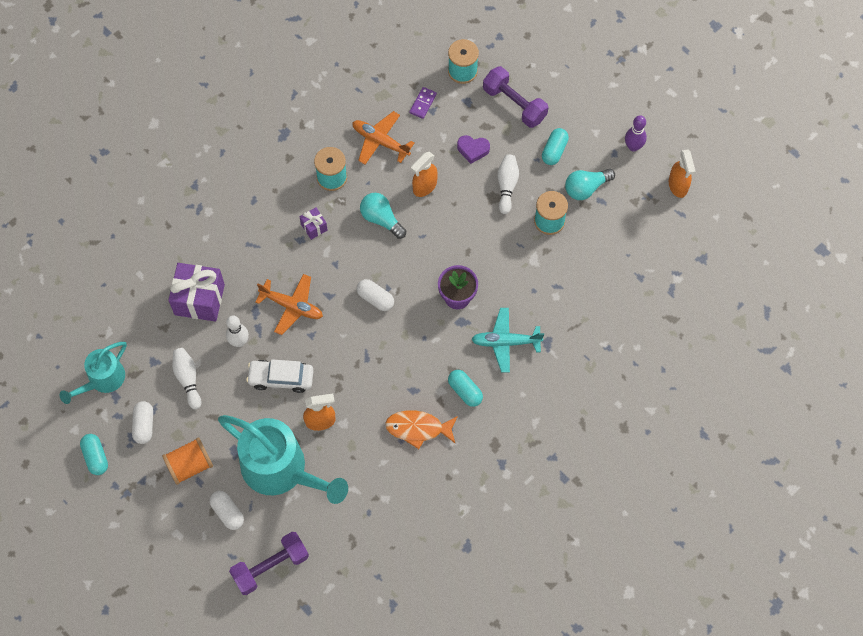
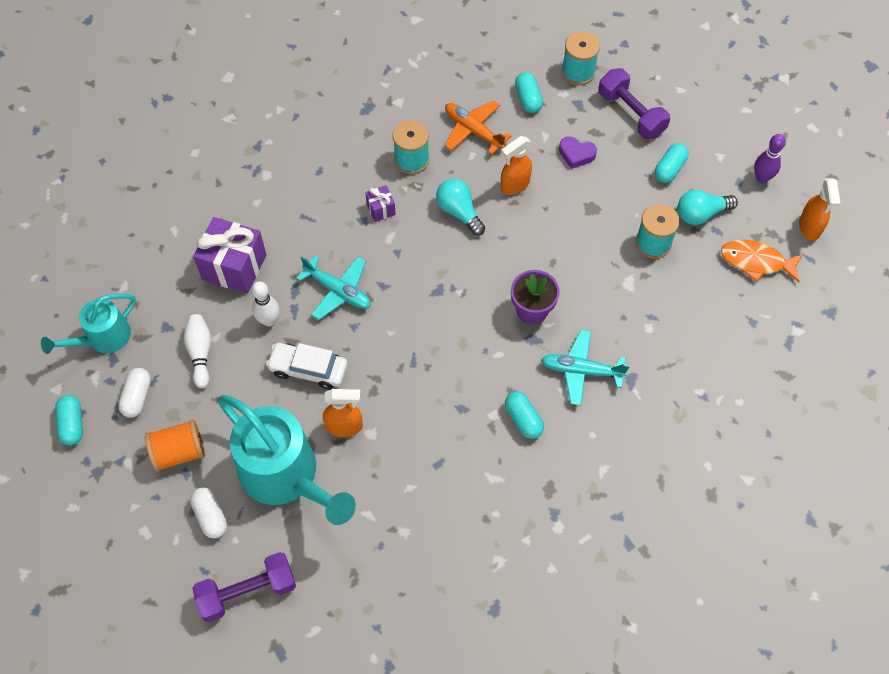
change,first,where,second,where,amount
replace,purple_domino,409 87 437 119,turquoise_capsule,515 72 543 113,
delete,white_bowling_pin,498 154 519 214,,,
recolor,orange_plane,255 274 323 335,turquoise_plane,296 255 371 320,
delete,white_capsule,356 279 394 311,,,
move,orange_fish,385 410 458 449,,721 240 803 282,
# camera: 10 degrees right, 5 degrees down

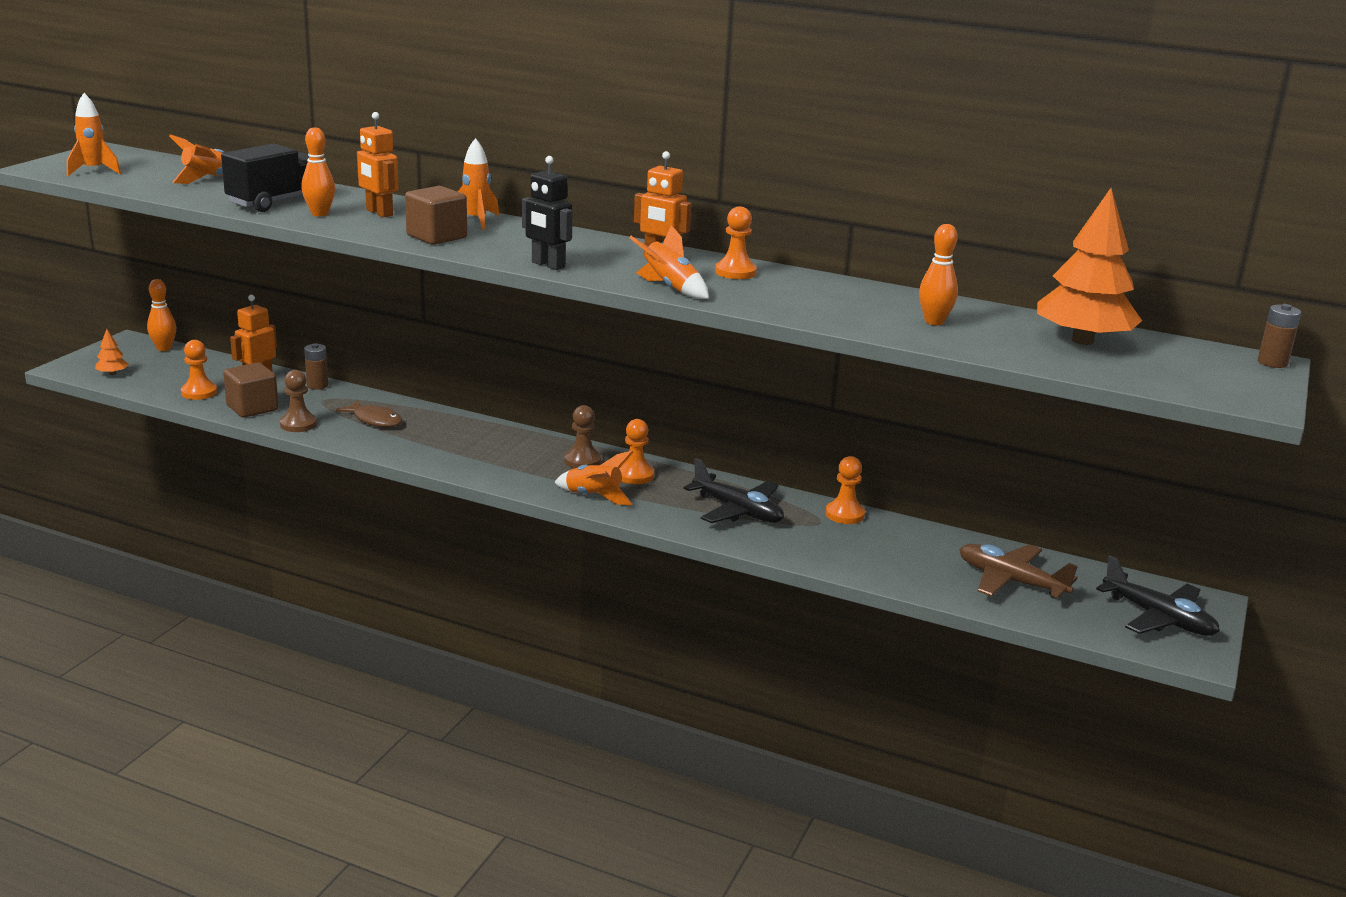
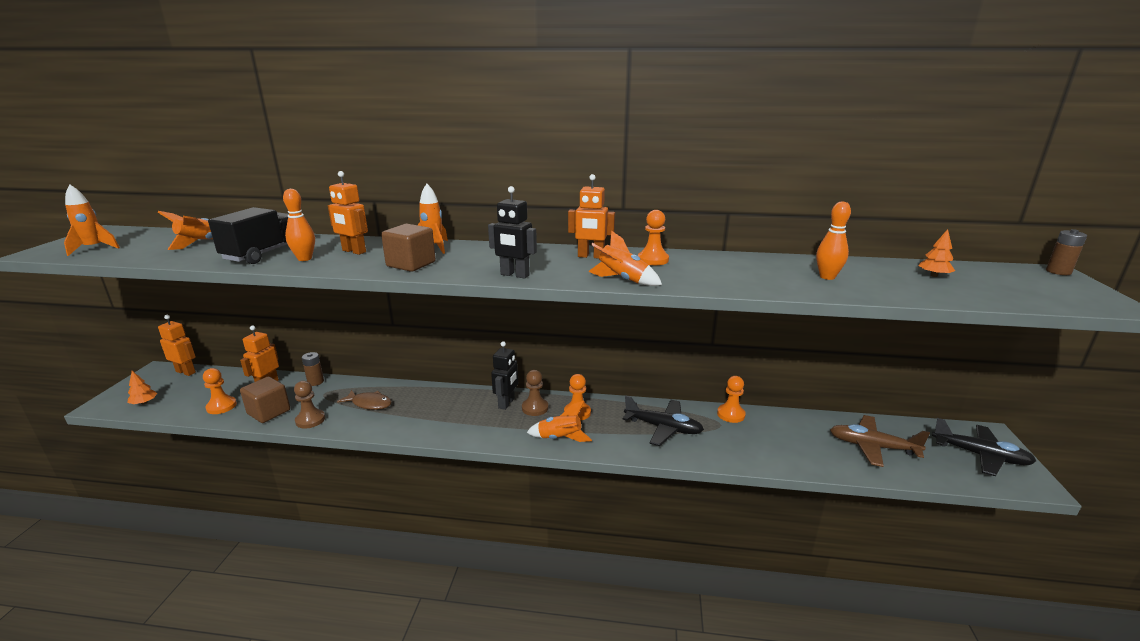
change,first,where,second,where,amount
resize,orange_tree,1037 188 1142 345,,918 229 955 277,x0.42
replace,orange_bowling_pin,147 279 176 351,orange_robot,158 315 196 376,
insert,,,black_robot,491 341 518 410,
# camera: 15 degrees left, 0 degrees up

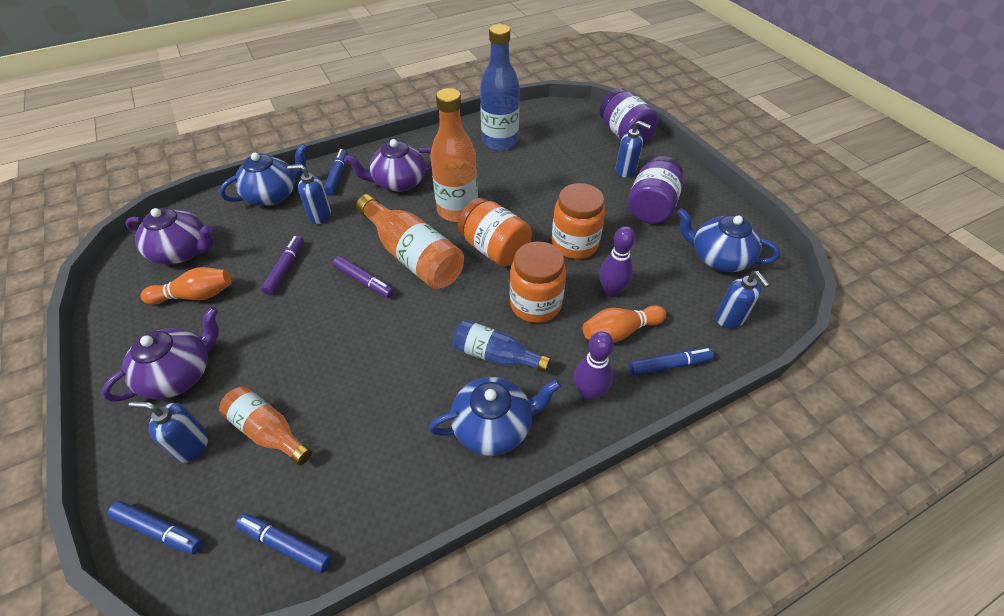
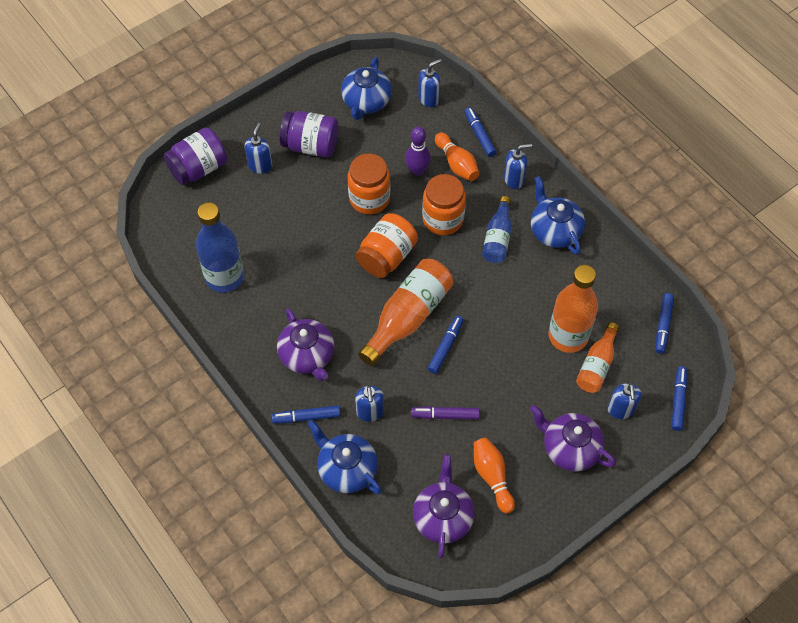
change,first,where,second,where,amount
move,orange_bottle,430 88 478 222,,549 265 598 353,
recolor,purple_marker,333 256 394 298,blue_marker,428 316 464 374,
replace,purple_bowling_pin,574 331 614 401,blue_soap_dispenser,504 143 532 189,
# camera: 100 degrees left, 10 degrees up

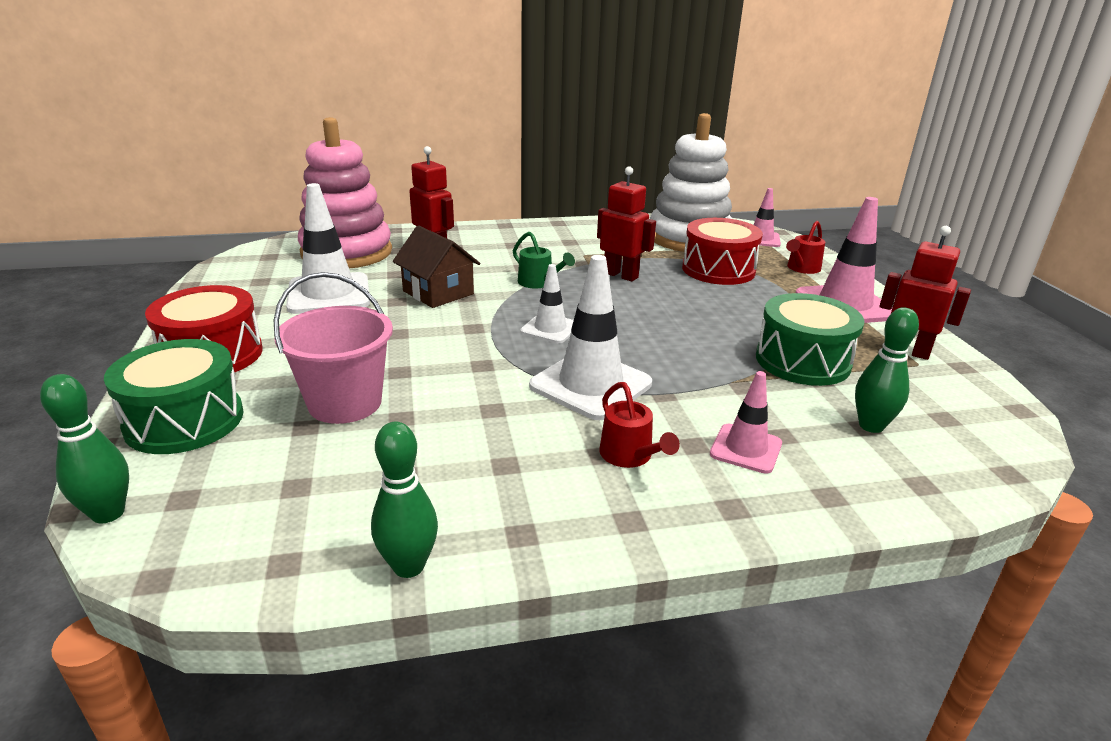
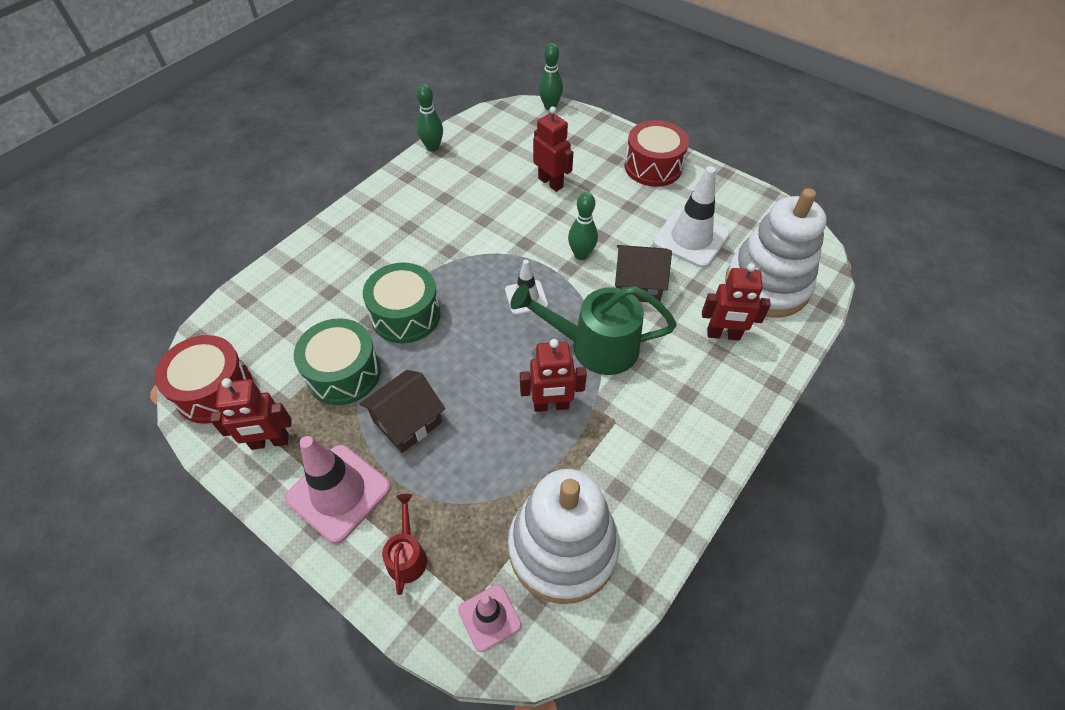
change,first,where,second,where,amount
recolor,pink_stacking_toy,298 117 392 269,white_stacking_toy,725 188 827 318,
move,red_drum,682 218 763 285,,155 335 253 424,
resize,green_watering_can,513 232 575 288,,510 284 677 375,x2.01
delete,white_traffic_cone,529 255 652 420,,,
replace,pink_bucket,273 272 393 424,red_robot,533 107 573 192,
move,green_bowling_pin,855 307 919 433,,568 192 598 260,
move,green_drum,104 339 243 454,,363 263 441 343,
delete,pink_traffic_cone,710 371 782 474,,,
delete,red_watering_can,599 382 680 468,,,
insert,,,brown_house,360 370 445 453,
# camera: 140 degrees right, 25 degrees up

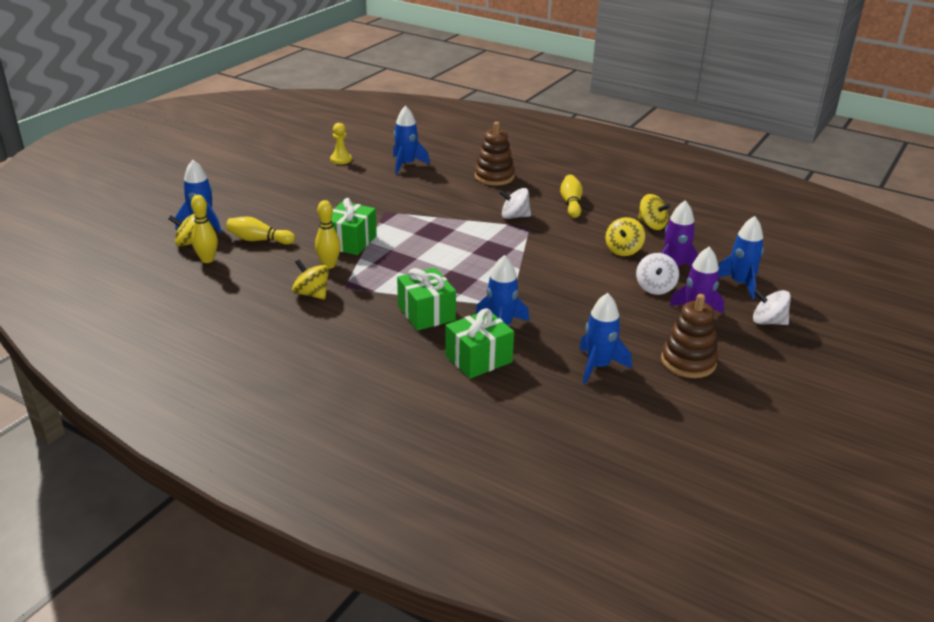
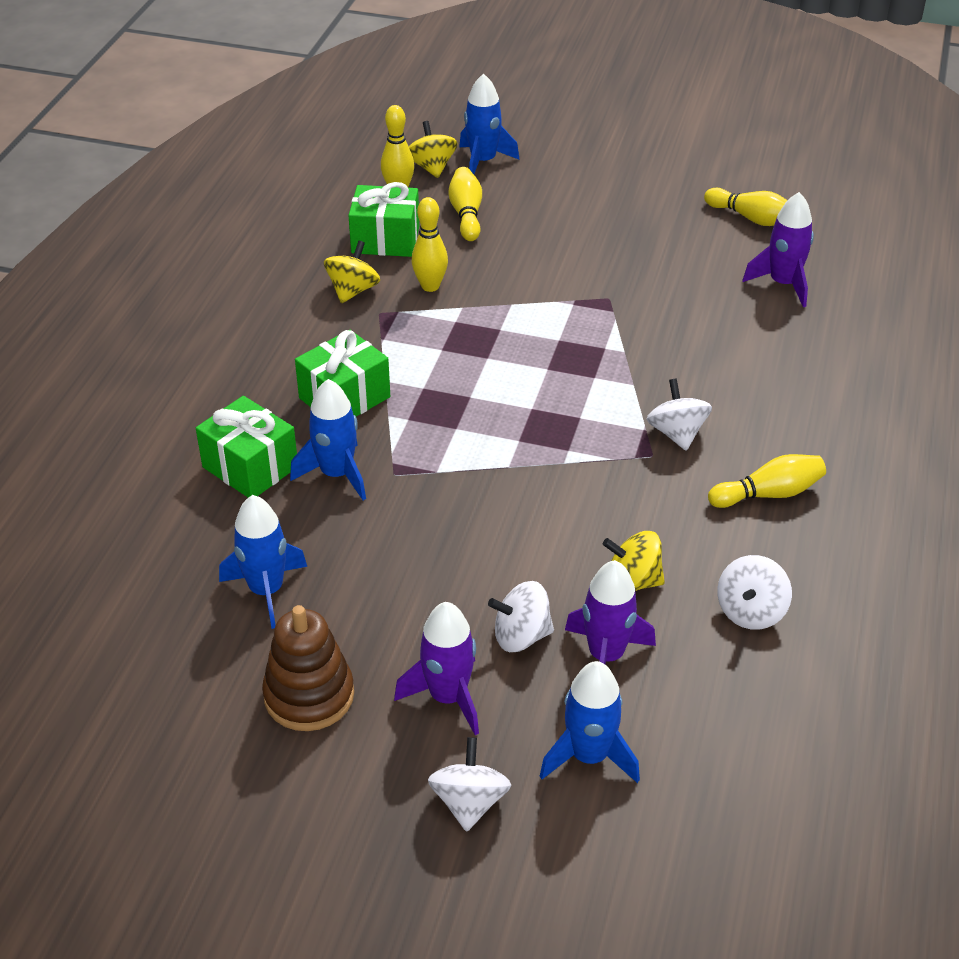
change,first,where,second,where,amount
recolor,blue_rocket,393 106 430 174,purple_rocket,742 192 814 307,
delete,brown_stacking_toy,475 122 515 186,,,
replace,yellow_pawn,330 123 352 164,yellow_bowling_pin,704 188 787 226,
recolor,yellow_spinning_top,638 194 671 230,white_spinning_top,717 555 792 630,
move,green_gift,331 198 377 255,,348 182 419 257,
# camera: 75 degrees right, 10 degrees up

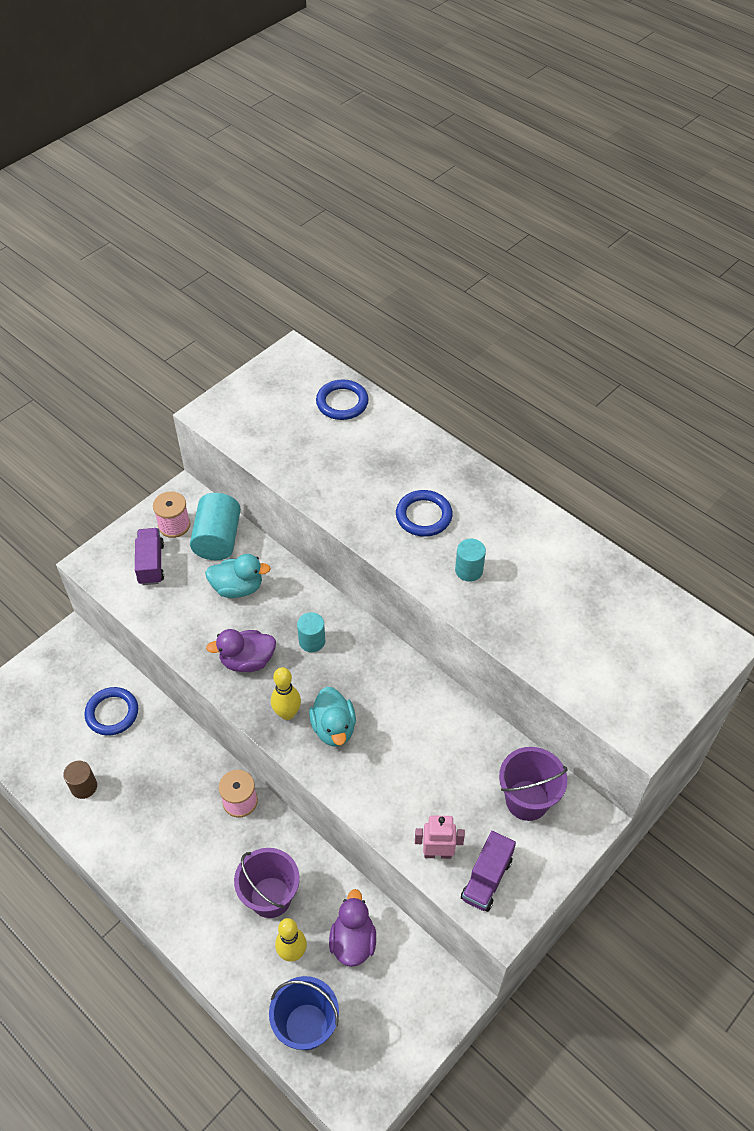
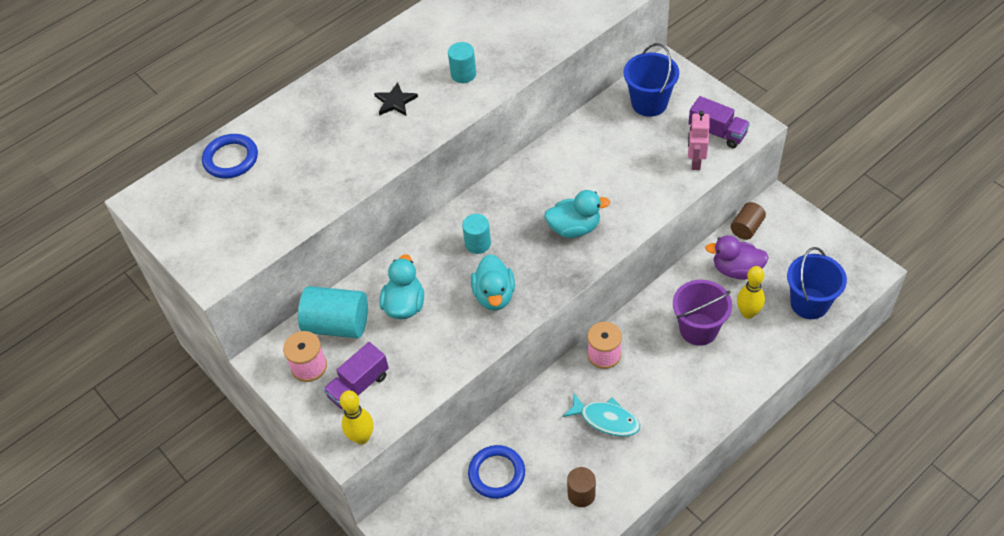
change,first,where,second,where,amount
replace,blue_ring,396 490 453 537,black_star,374 82 418 115,
rotate,purple_truck,135 528 164 585,,323 342 389 410,45 degrees counterclockwise
recolor,purple_duck,206 629 276 672,turquoise_duck,471 254 515 311,
move,yellow_bowling_pin,271 667 301 720,,340 390 374 445,
recolor,purple_bucket,499 747 567 821,blue_bucket,624 43 679 117,
insert,,,brown_cylinder,731 202 766 240,
insert,,,turquoise_fish,562 393 640 437,
# camera: 80 degrees left, 0 degrees up

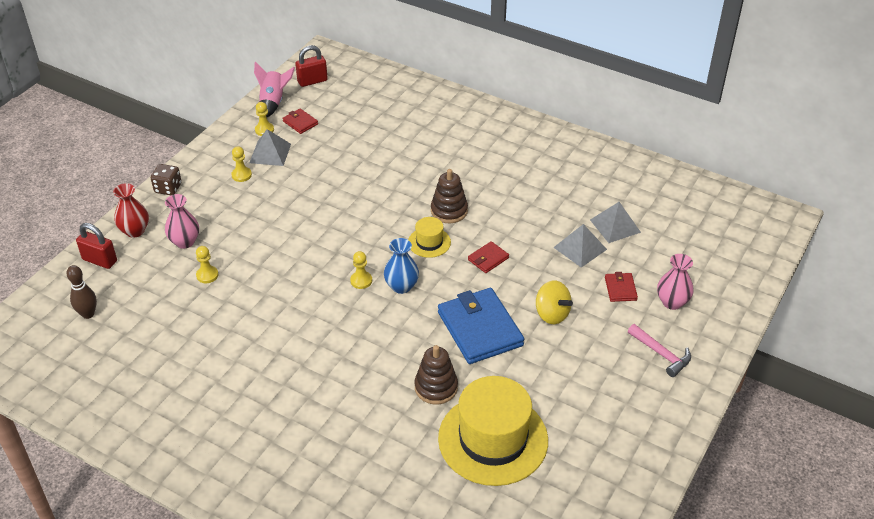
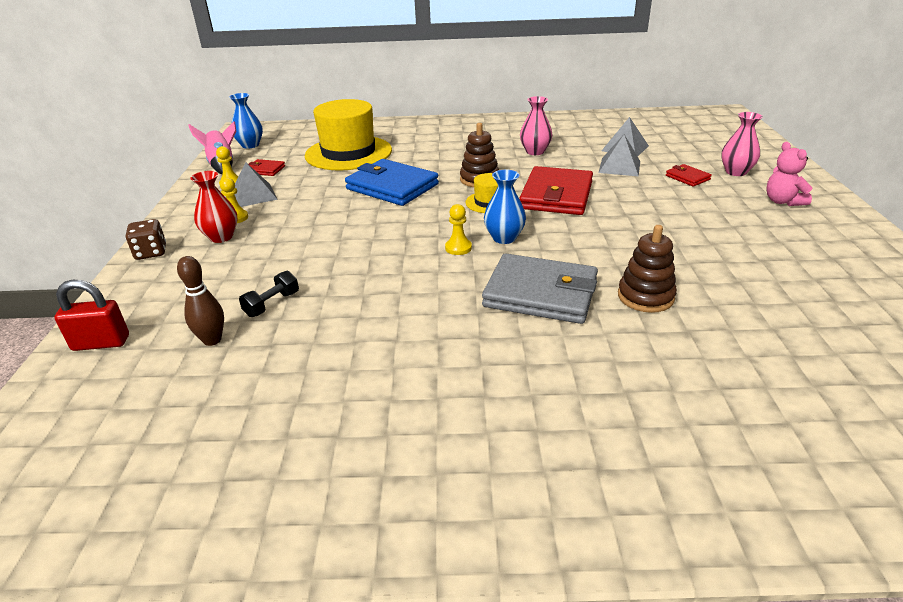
change,first,where,second,where,amount
replace,red_padlock,295 45 328 87,blue_vase,229 93 263 149,
move,red_vase,113 183 149 238,,190 171 237 243,
move,pink_vase,165 194 199 249,,520 96 552 155,
resize,red_wallet,468 241 509 273,,519 166 593 215,x2.17
replace,yellow_pawn,196 246 219 283,black_dumbbell,239 271 299 317,
move,brown_bowling_pin,66 265 97 319,,177 256 224 346,
delete,yellow_spinning_top,536 280 573 324,,,
move,blue_wallet,438 288 524 364,,345 159 439 206,
replace,pink_hammer,628 324 691 377,pink_teddy_bear,766 142 812 206,
move,yellow_hat,438 376 548 486,,305 99 392 170,
insert,,,grey_wallet,482 253 598 324,
# camera: 30 degrees left, 10 degrees down

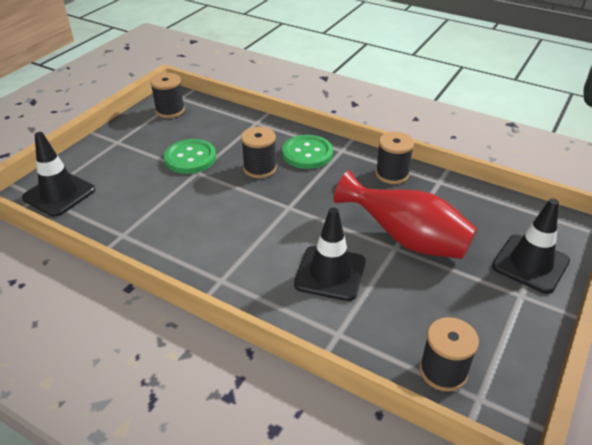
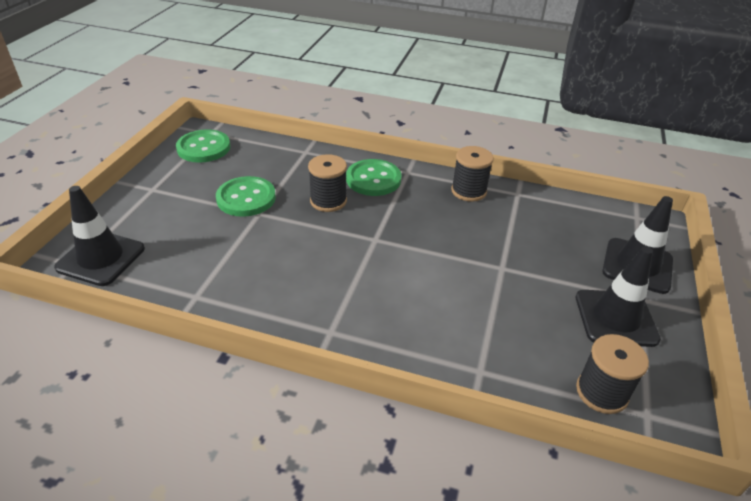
change,first,where,second,where,amount
replace,black_spool,150 73 185 118,green_button,176 129 230 163,
delete,red_vase,334 170 477 259,,,
move,black_traffic_cone,294 208 366 301,,576 246 661 347,
# camera: 15 degrees left, 0 degrees up

